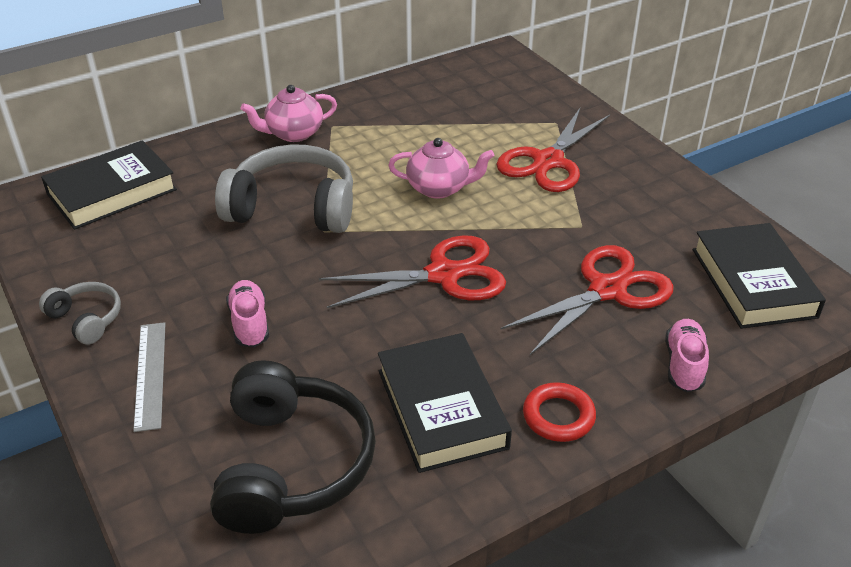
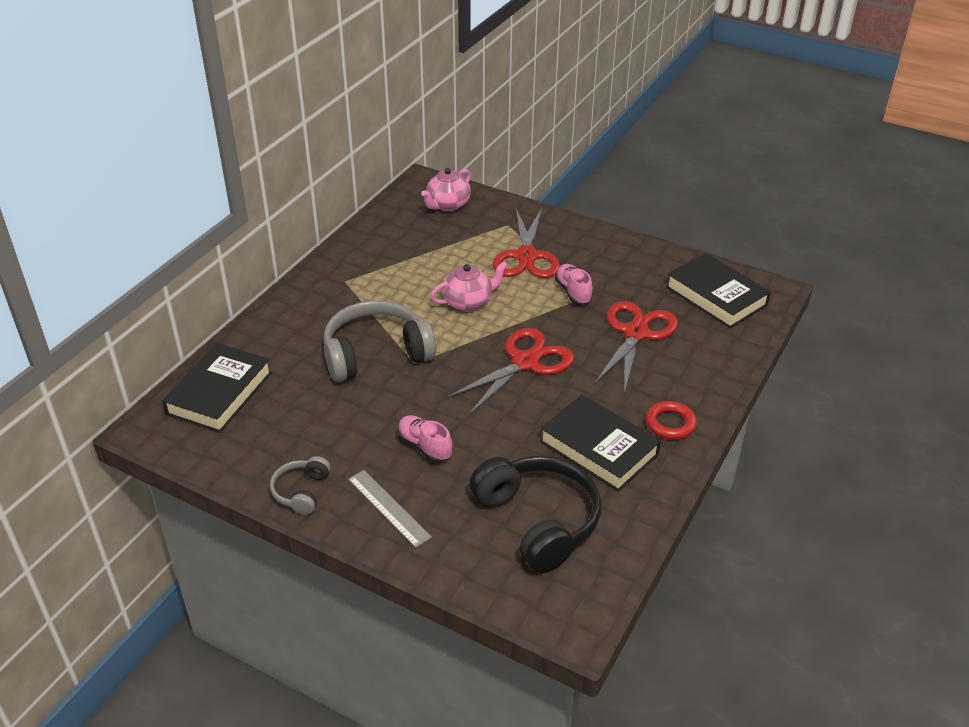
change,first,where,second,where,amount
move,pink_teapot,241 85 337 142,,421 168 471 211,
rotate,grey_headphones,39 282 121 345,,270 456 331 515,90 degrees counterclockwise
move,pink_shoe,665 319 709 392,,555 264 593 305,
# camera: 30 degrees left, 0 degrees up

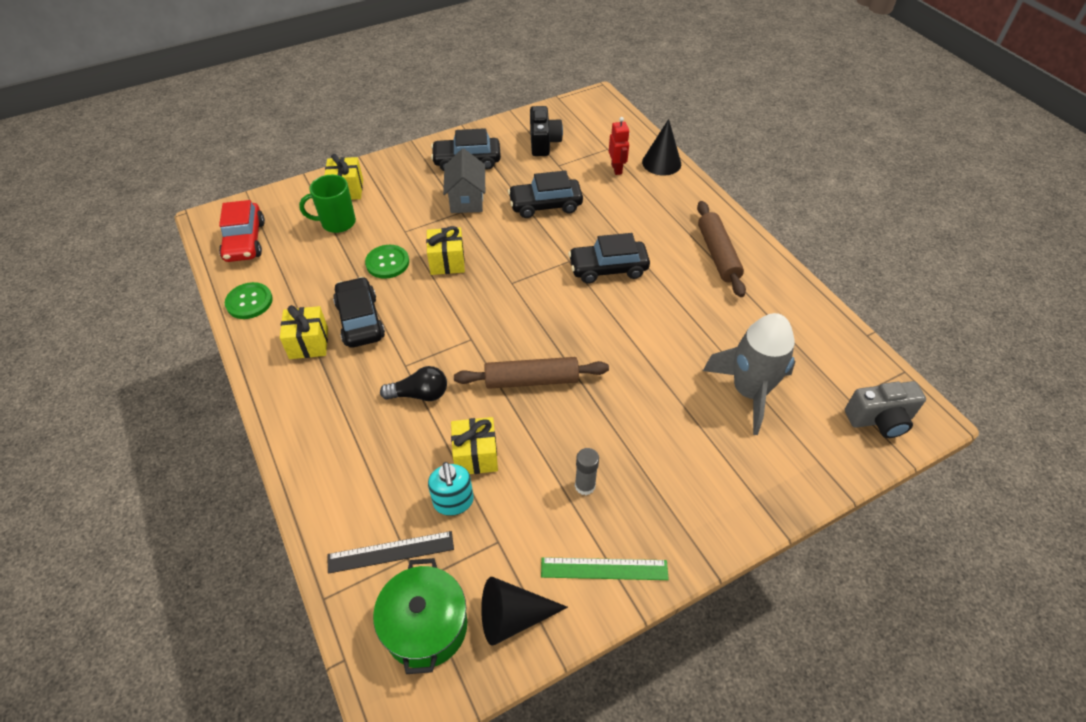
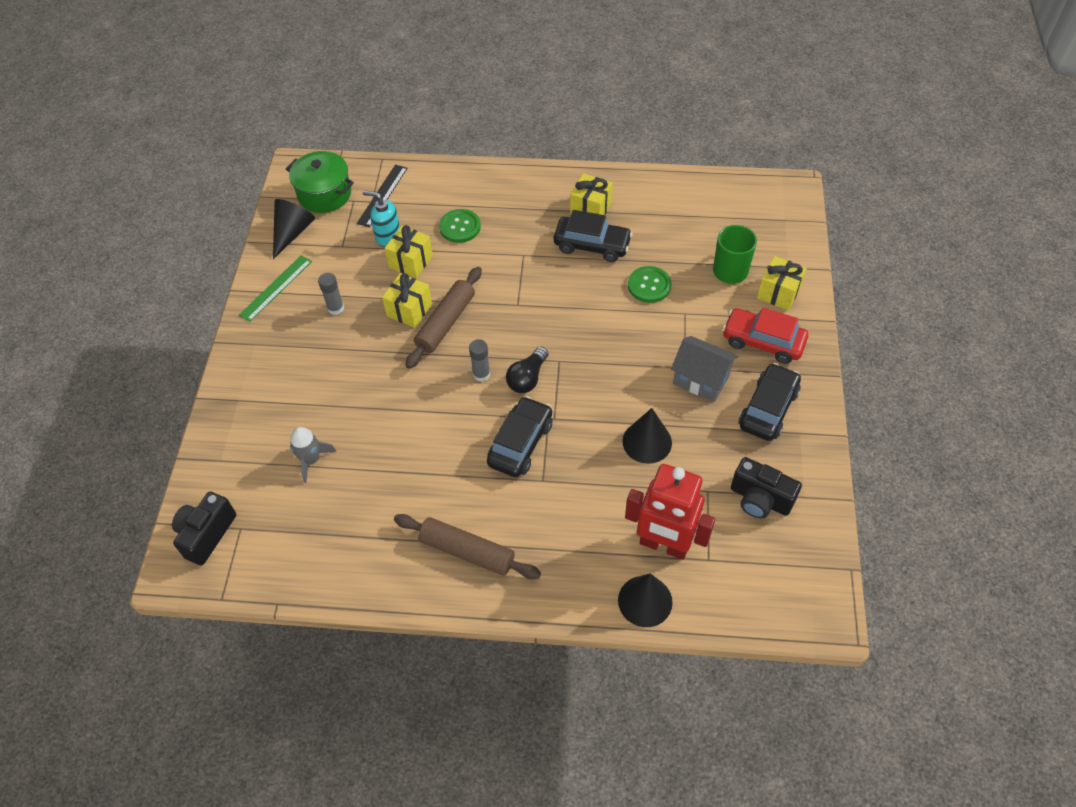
change,first,where,second,where,amount
resize,red_robot,609 117 630 175,,625 464 715 560,x1.94
replace,black_car,508 171 583 218,black_cone,622 408 672 464,
move,red_car,219 200 265 262,,722 308 808 364,
move,yellow_gift,426 226 465 275,,382 273 432 328,
move,green_button,225 282 273 319,,439 209 481 243,
resize,grey_rocket,703 313 796 435,,290 427 336 483,x0.53
move,black_light_bulb,380 366 447 401,,506 346 548 393,
recolor,grey_camera,845 381 926 438,black_camera,172 492 236 565,
insert,,,grey_glue_stick,469 339 490 382,
# camera: 125 degrees right, 5 degrees up

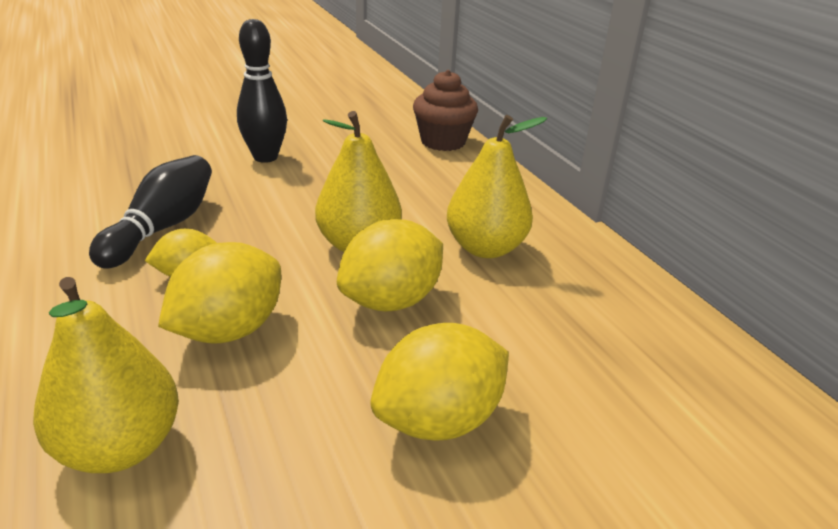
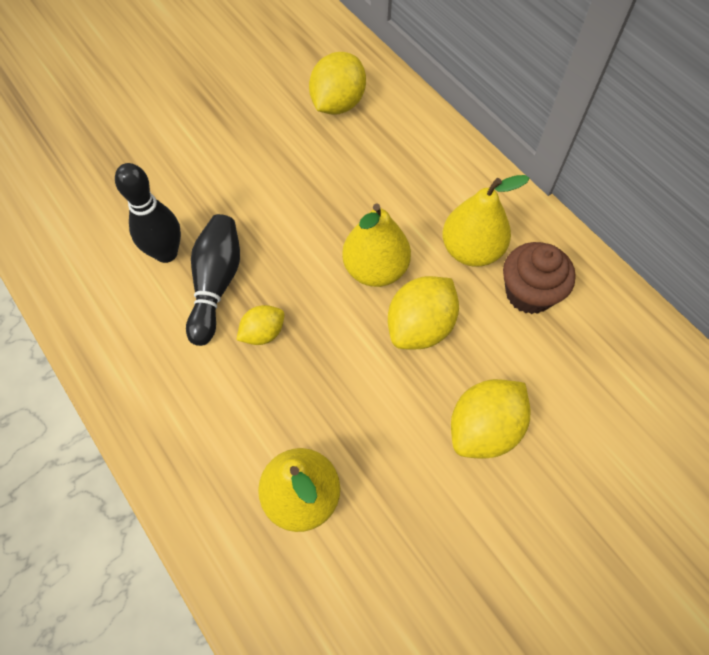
change,first,where,second,where,amount
move,black_bowling_pin,237 19 287 163,,115 163 181 263,
move,brown_cupcake,413 70 478 151,,503 242 576 314,
move,yellow_lemon,158 242 281 344,,309 52 366 115,
# camera: 10 degrees left, 30 degrees up

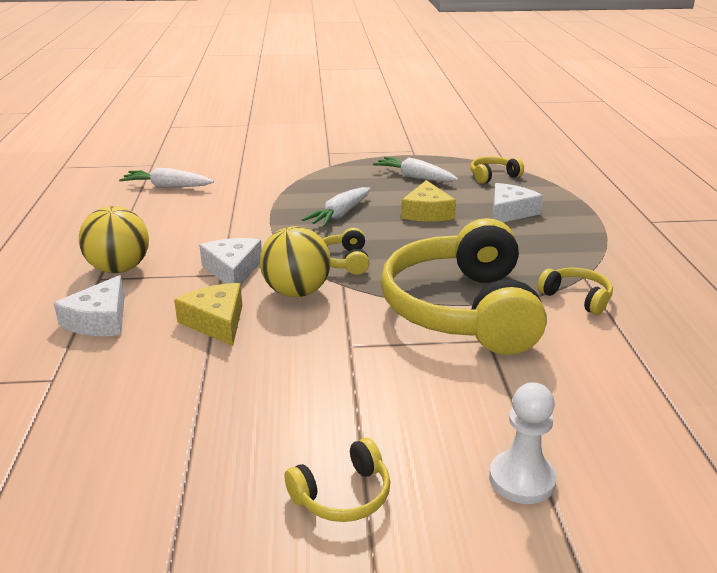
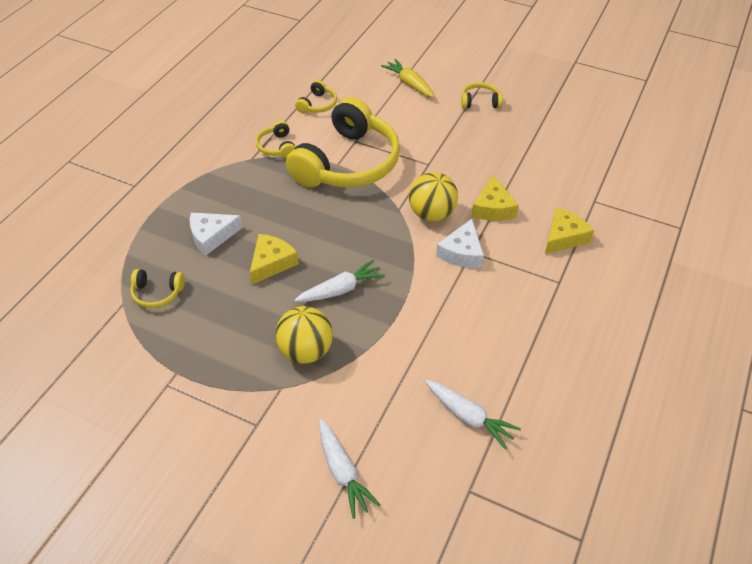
change,first,where,second,where,amount
move,white_carrot,373 157 458 182,,319 419 380 519,
move,yellow_ball,79 206 149 273,,275 306 333 364,
move,yellow_headphones,323 228 369 275,,295 80 337 114,
recolor,white_cheese,54 275 125 336,yellow_cheese,545 207 594 254,
replace,white_pawn,489 382 557 504,yellow_carrot,381 59 435 98,
# camera: 150 degrees left, 20 degrees up

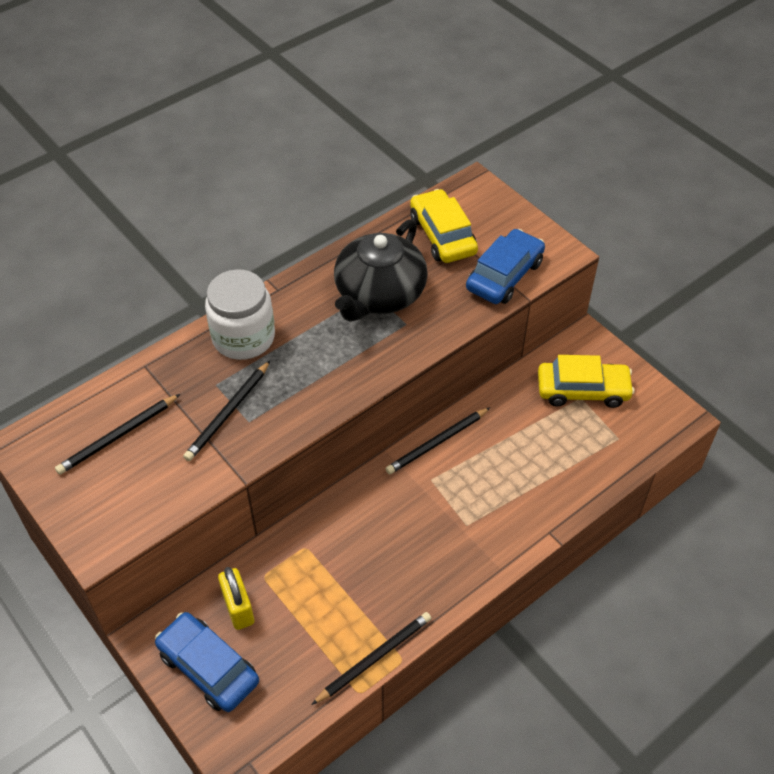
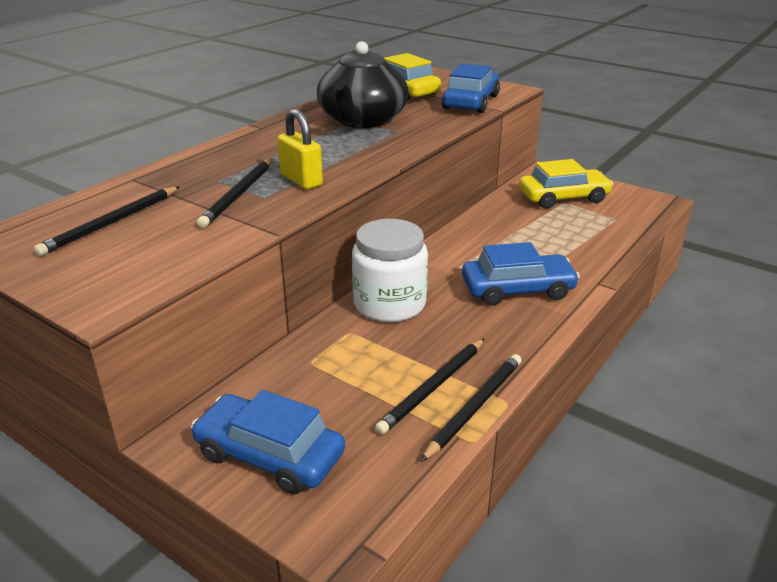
change,first,where,second,where,amount
move,white_jar,205 269 275 360,,352 219 428 322,
move,black_pencil,385 407 490 474,,375 338 485 435,
move,yellow_padlock,218 567 254 630,,278 109 323 189,
insert,,,blue_car,462 242 580 306,
# camera: 15 degrees left, 20 degrees down

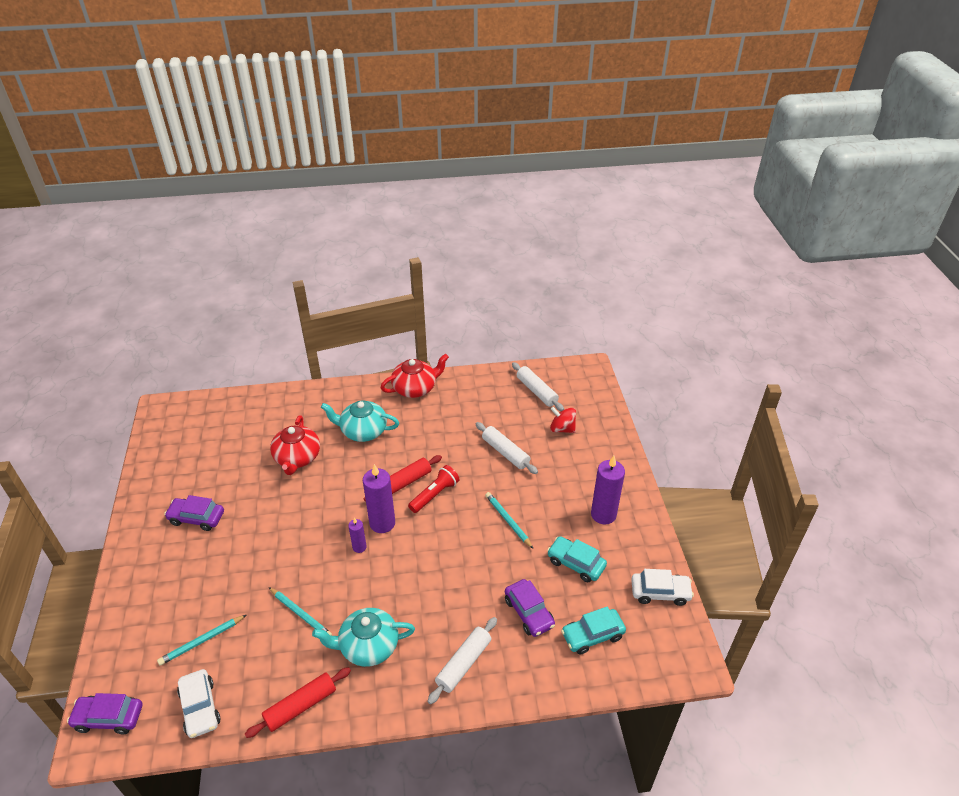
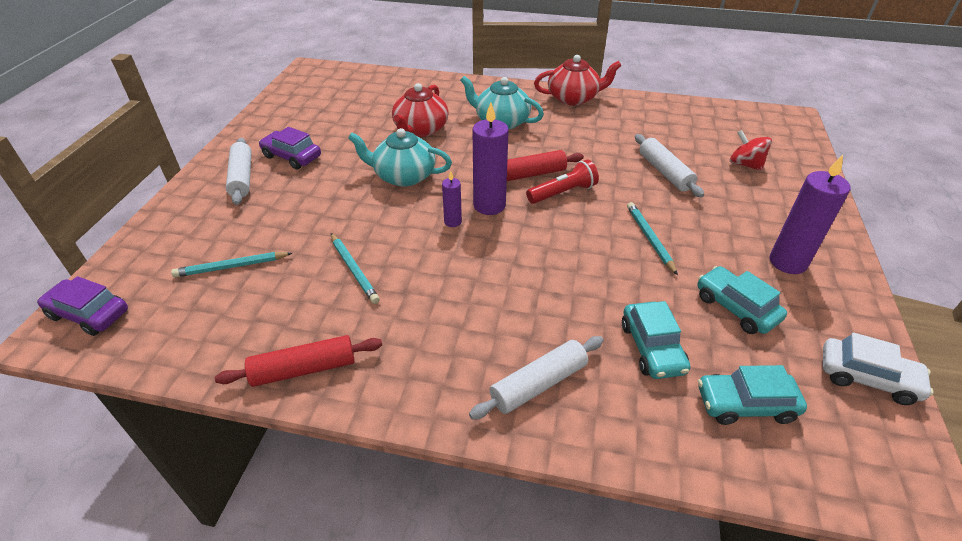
change,first,where,second,where,amount
move,white_rolling_pin,512 362 564 411,,226 138 252 205,
recolor,purple_car,505 579 555 637,turquoise_car,622 301 690 379,
move,turquoise_teapot,312 608 415 667,,348 128 452 187,
delete,white_car,177 669 221 738,,,
# camera: 20 degrees right, 0 degrees up

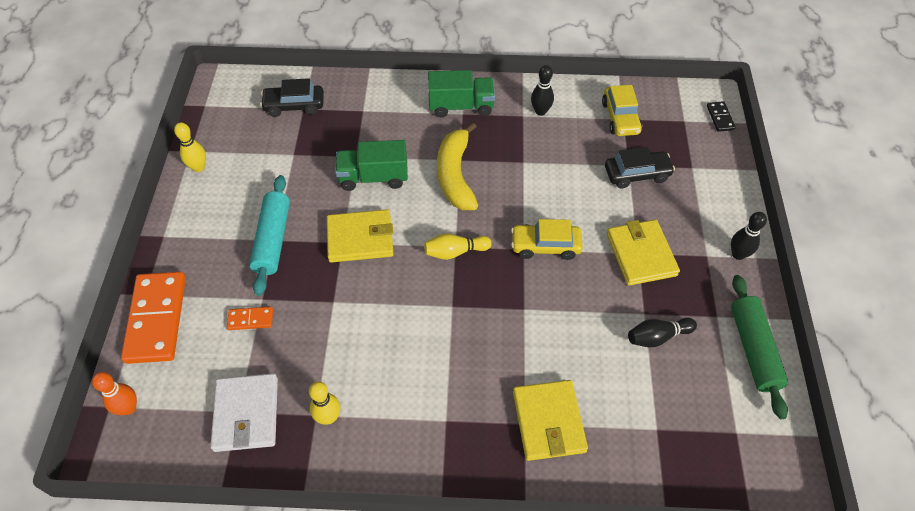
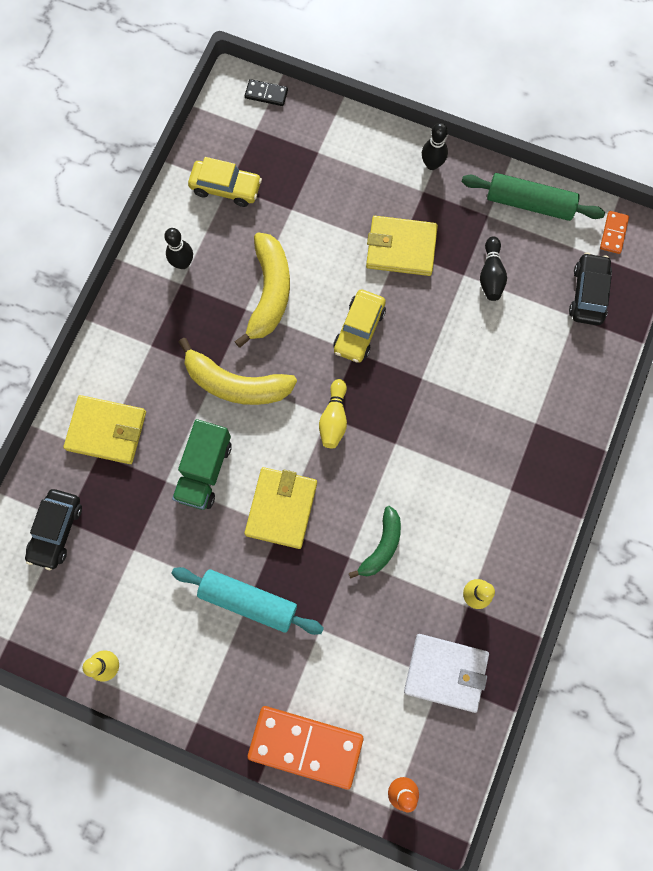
change,first,where,second,where,amount
delete,green_truck,428 70 495 118,,,
move,black_car,605 147 675 189,,569 253 612 325,
move,orange_domino,227 307 273 330,,600 211 629 254,
move,yellow_wallet,513 380 588 461,,63 395 146 464,
insert,,,yellow_banana,234 232 290 348,
insert,,,green_banana,349 506 401 579,
# camera: 70 degrees left, 20 degrees up

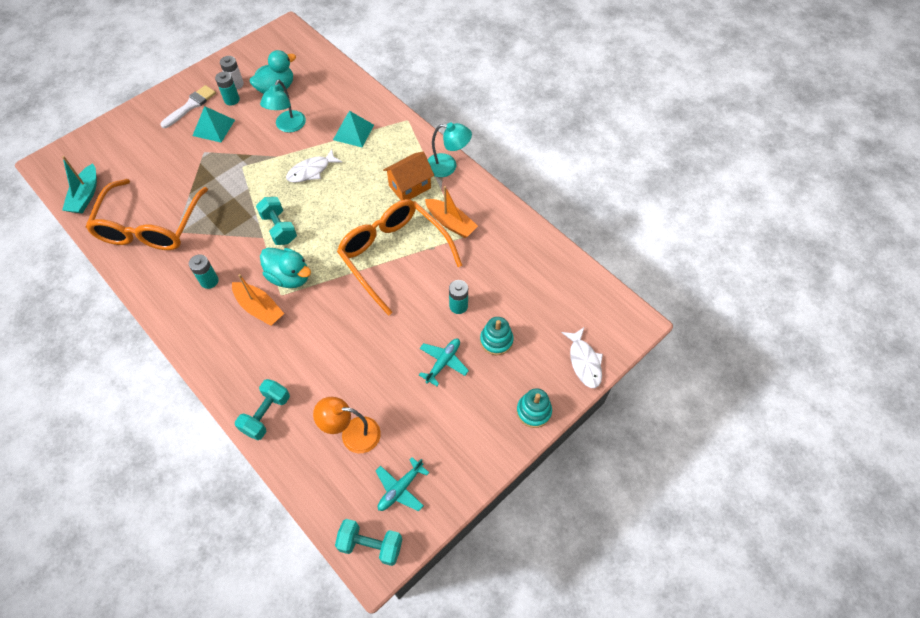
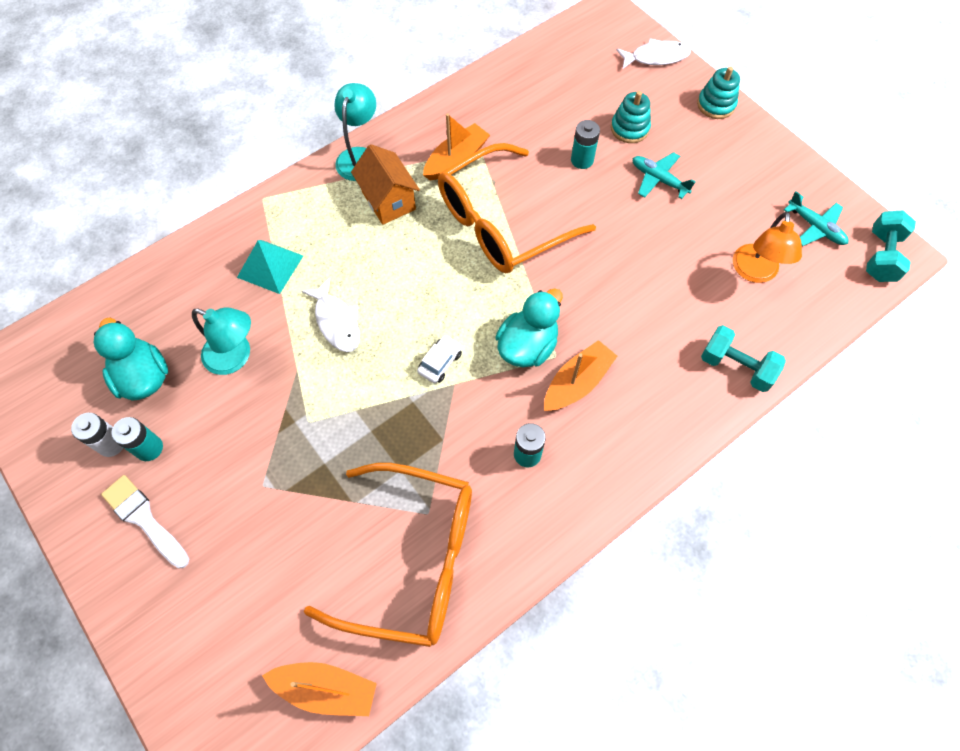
change,first,where,second,where,amount
delete,turquoise_pyramid,193 106 235 142,,,
recolor,turquoise_boat,62 156 97 213,orange_boat,262 662 377 716,
replace,turquoise_dumbbell,256 197 297 245,white_car,417 335 462 384,
# camera: 85 degrees left, 5 degrees up

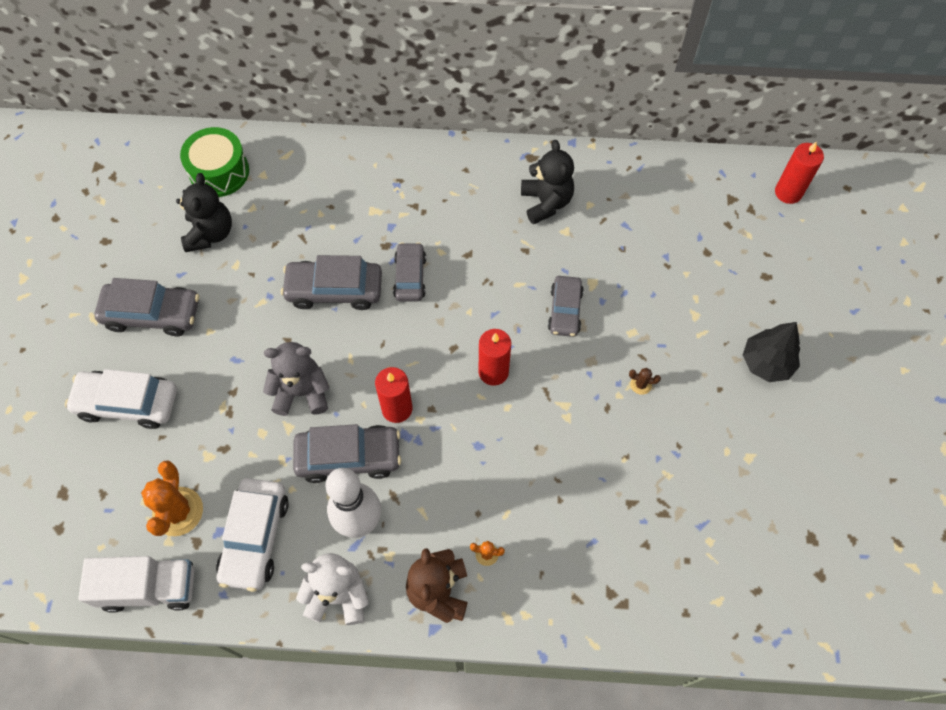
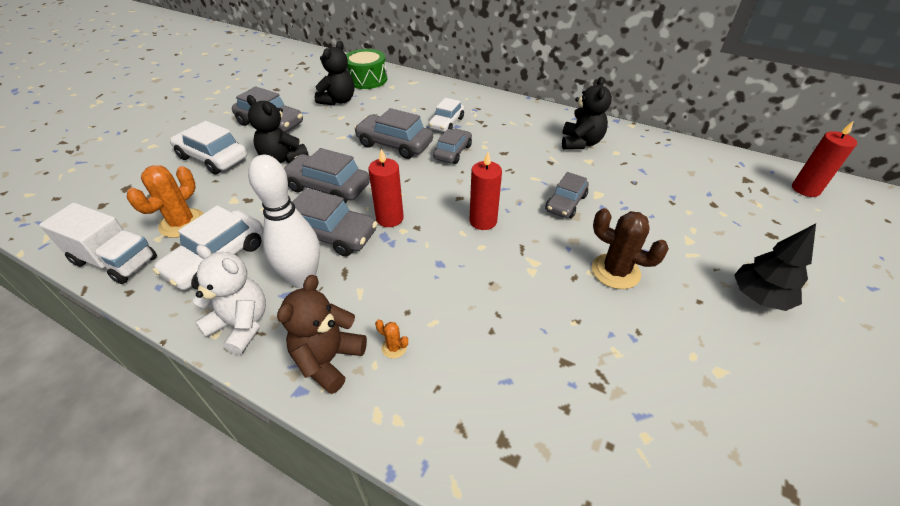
change,first,where,second,where,amount
replace,grey_teddy_bear,263 342 330 416,grey_car,283 148 370 203,
resize,brown_cactus,629 368 661 395,,592 208 669 289,x2.21
insert,,,black_teddy_bear,247 95 309 164,
insert,,,white_car,428 98 464 132,
# camera: 25 degrees right, 20 degrees down

